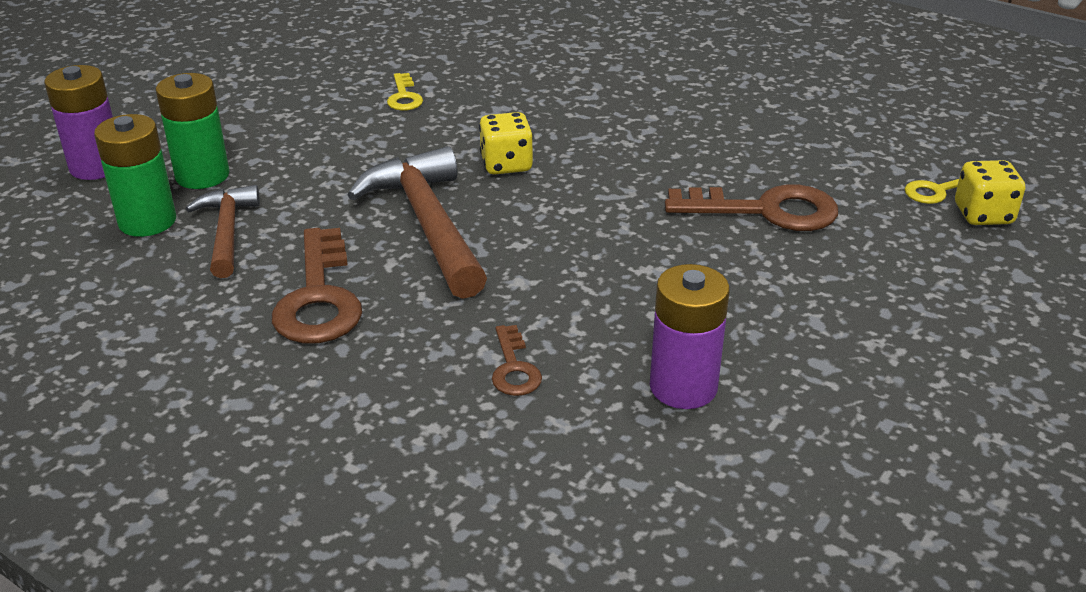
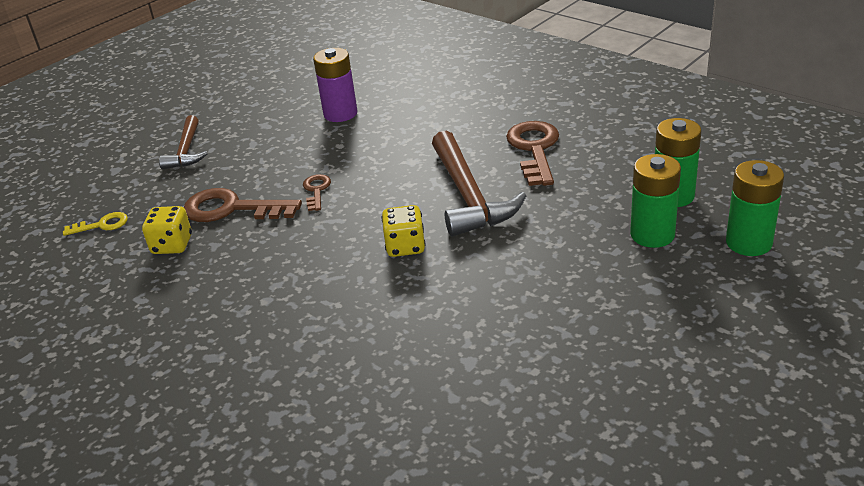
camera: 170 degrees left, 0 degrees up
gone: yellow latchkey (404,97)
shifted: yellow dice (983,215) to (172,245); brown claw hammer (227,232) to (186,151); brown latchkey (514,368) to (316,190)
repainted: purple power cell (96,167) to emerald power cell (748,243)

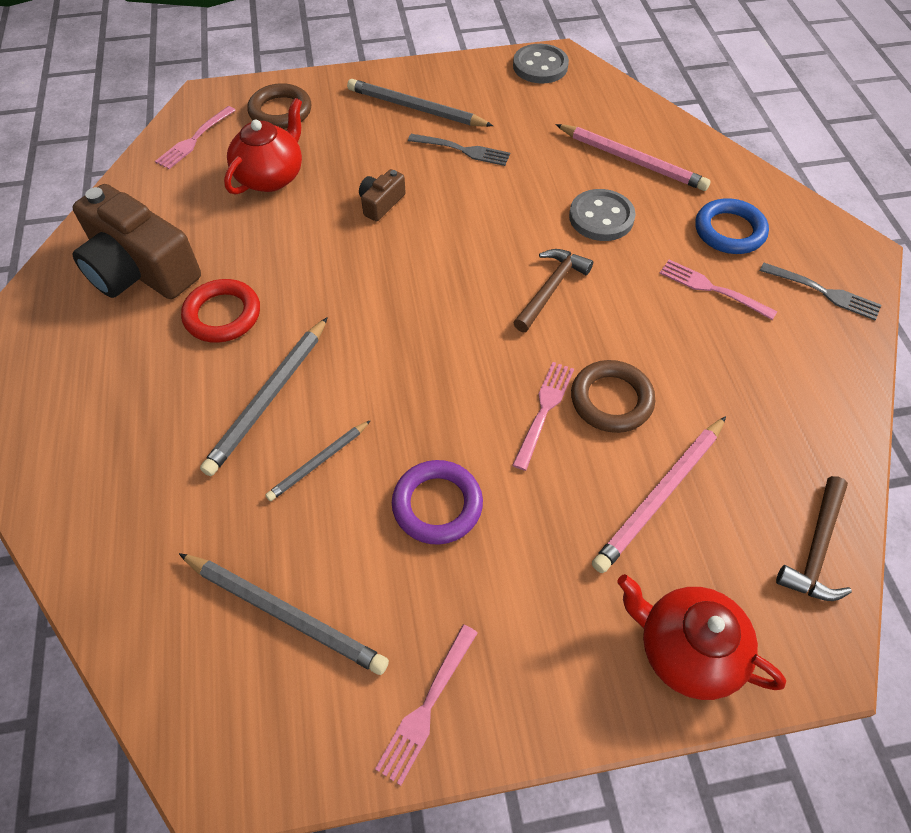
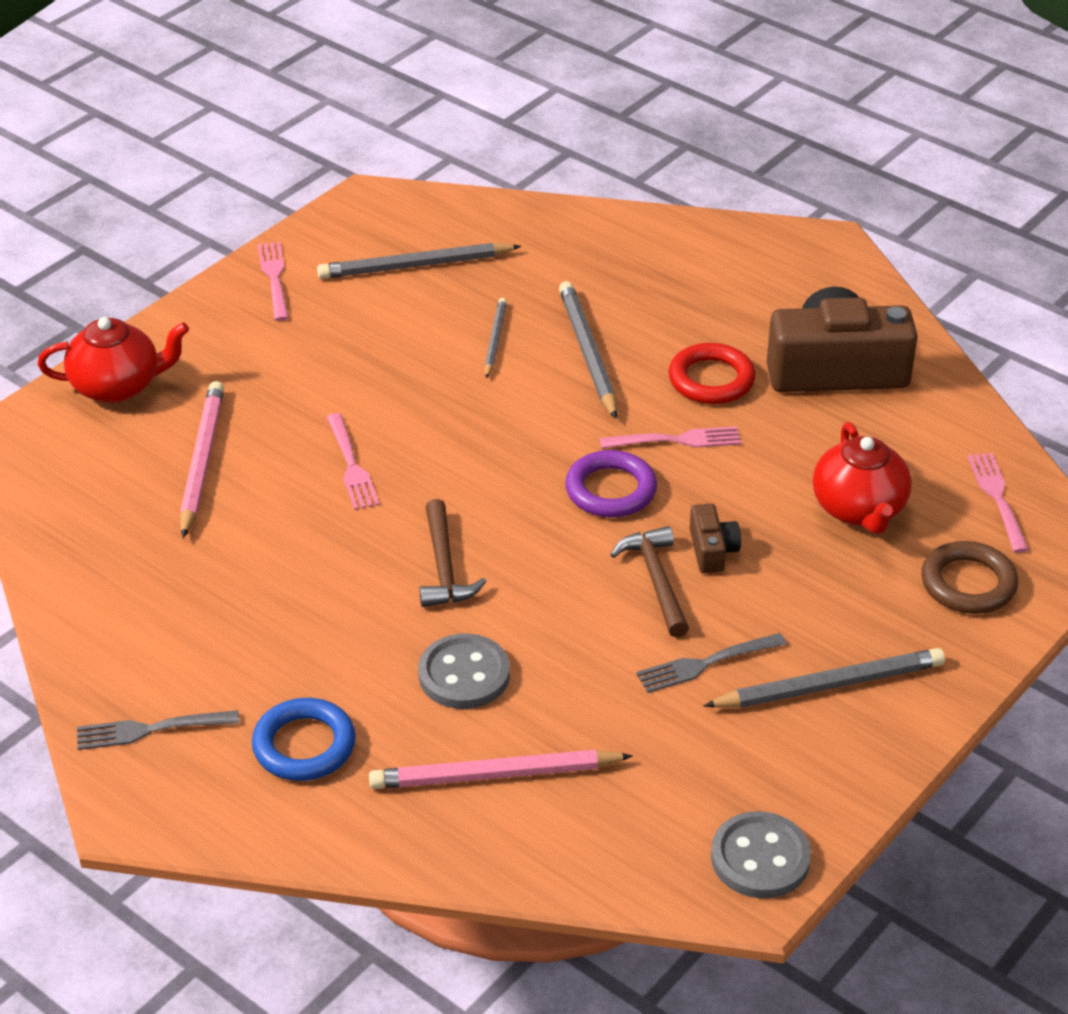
camera: 140 degrees right, 15 degrees down
gone: brown hoop (611,400)
shifted: pink dinner fork (712,289) to (676,440); purple hoop (437,505) to (610,490); brown claw hammer (816,549) to (656,580)

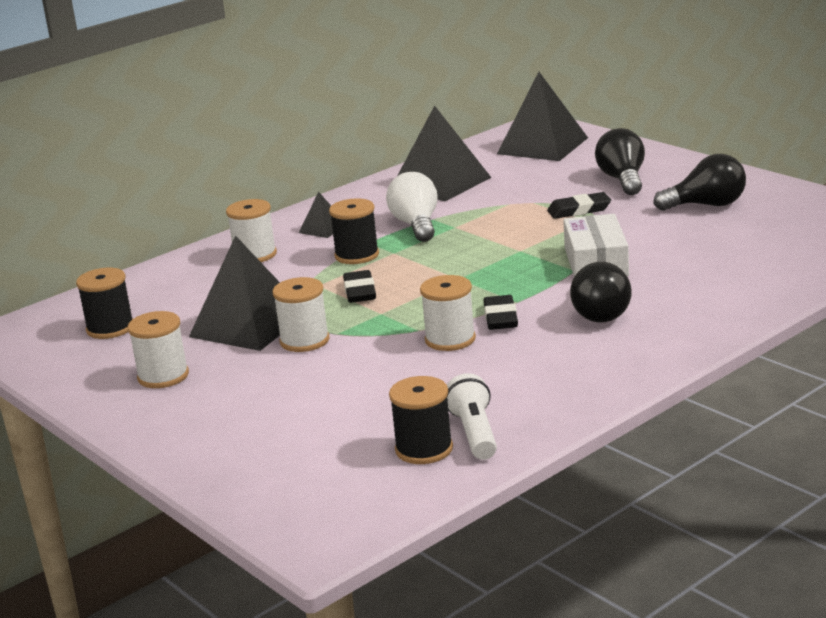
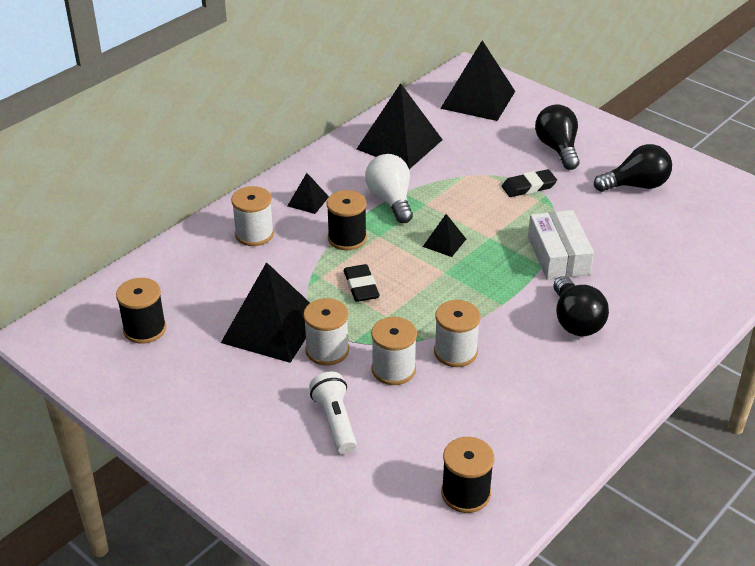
camera: 10 degrees left, 15 degrees up
gone: ebony eraser (500,317)
new: ebony solid pyramid (444,242)
shifted: snow-white reel of thread (163,376) to (393,369); snow-white pocket torch (475,433) to (335,421)

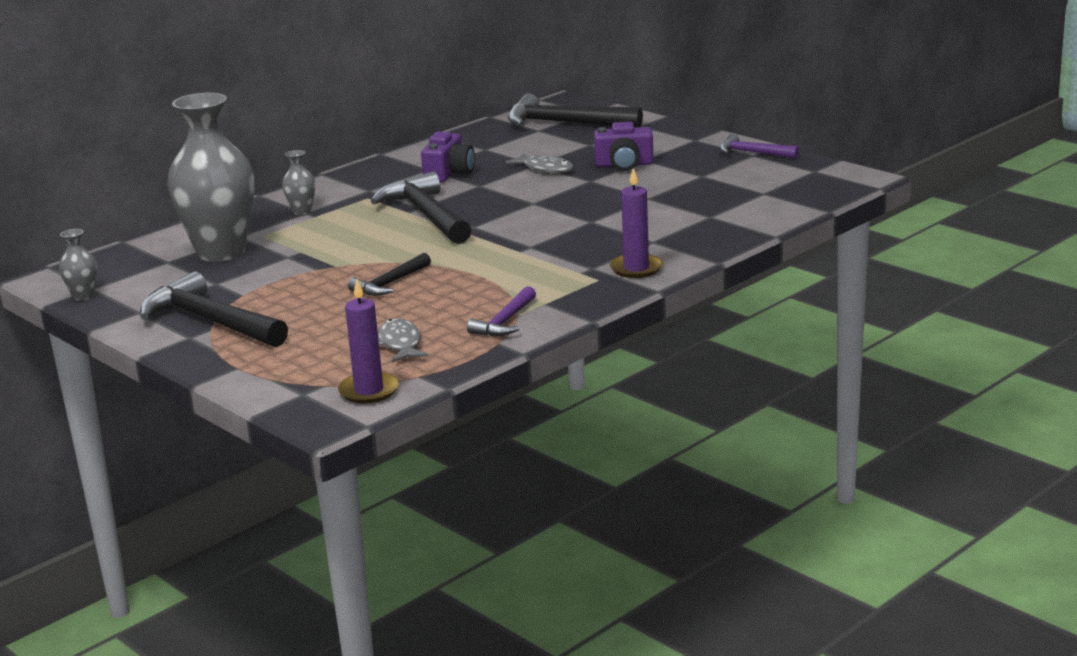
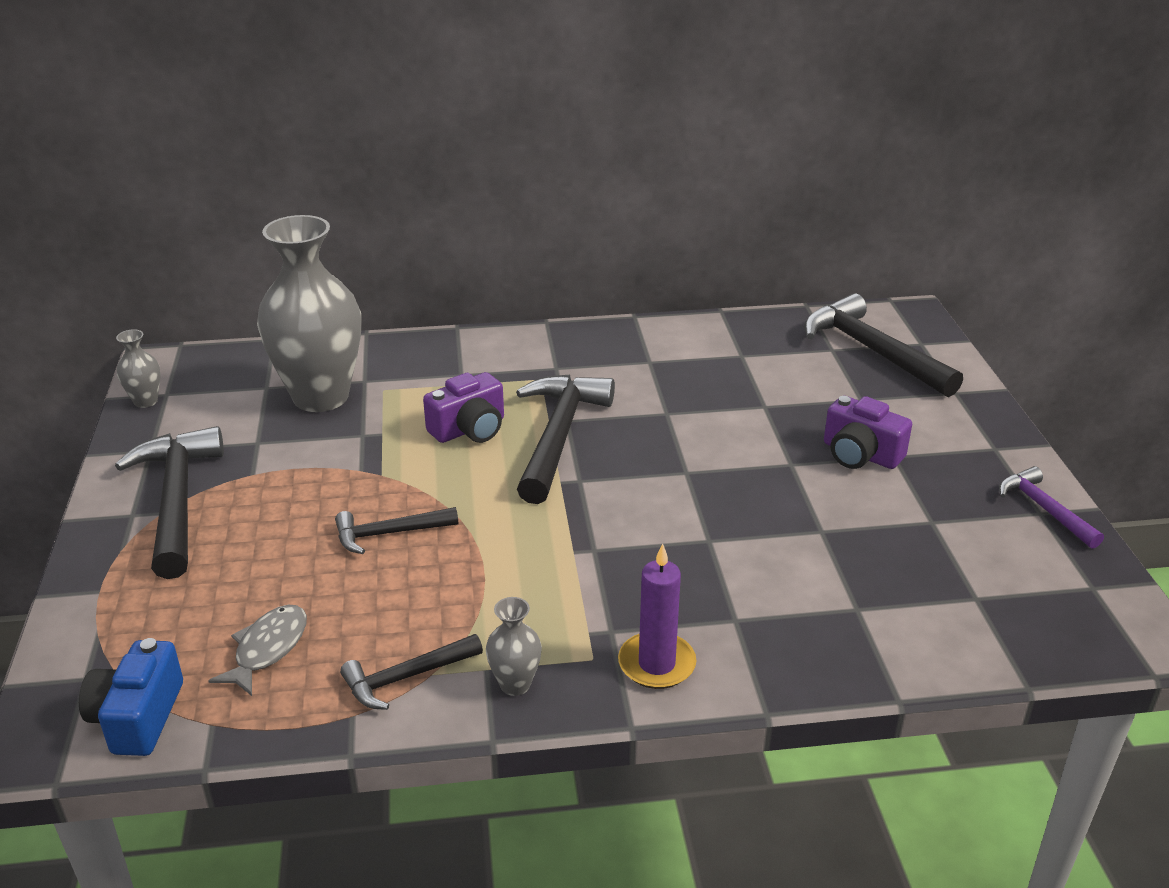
camera: 35 degrees right, 10 degrees up
gone: ash-grey toy fish (545,169)
shifted: purple camera (449,173) to (469,429); ash-grey vase (302,211) to (515,684)
swapped: purple pillar candle (369,391) to royal blue camera (138,717)
repainted: purple claw hammer (505,322) to ebony claw hammer (406,678)

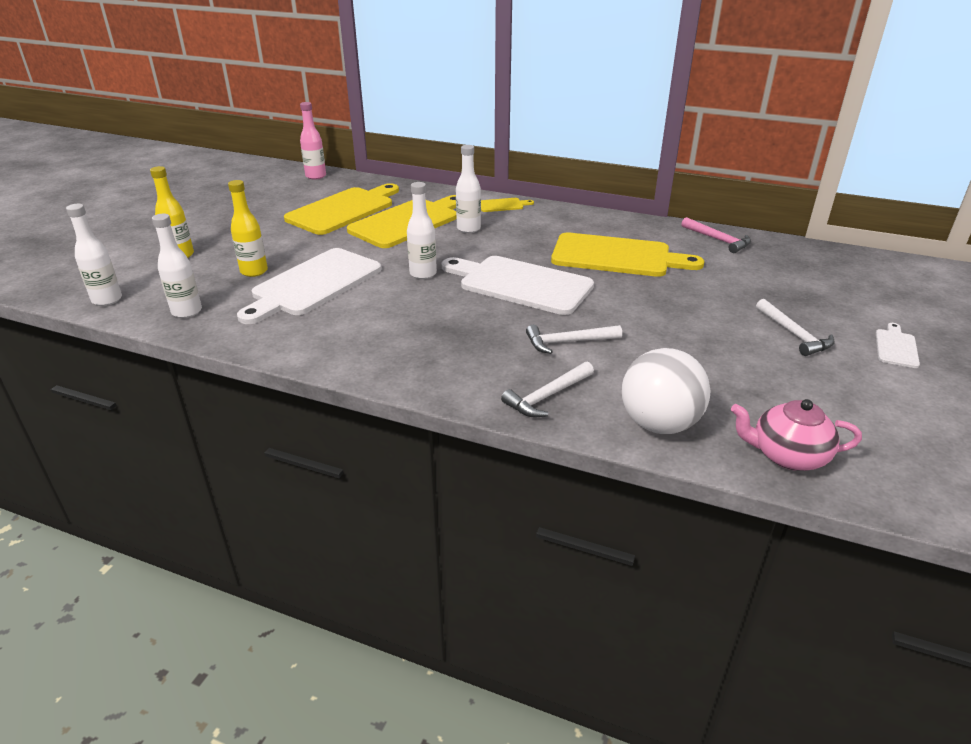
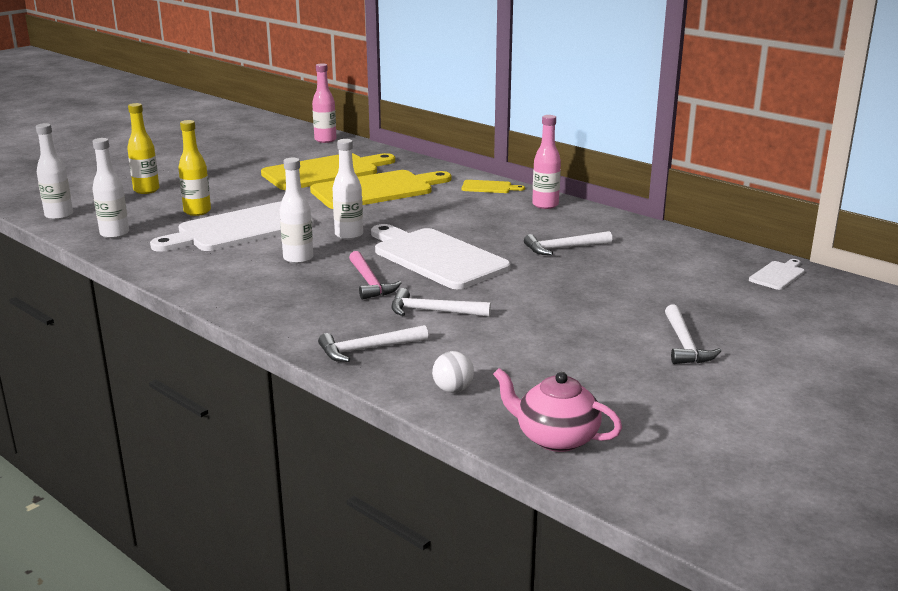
camera: 20 degrees right, 10 degrees down
new: pink flask (545,205)
shifted: snow-white flask (468,229) to (298,258); pink claw hammer (718,240) to (370,282); snow-white cutting board (896,347) to (778,275)
swapped: yellow cutting board (617,256) to snow-white claw hammer (563,248)
scaled: snow-white sphere (659,424) = (453,389) x0.47

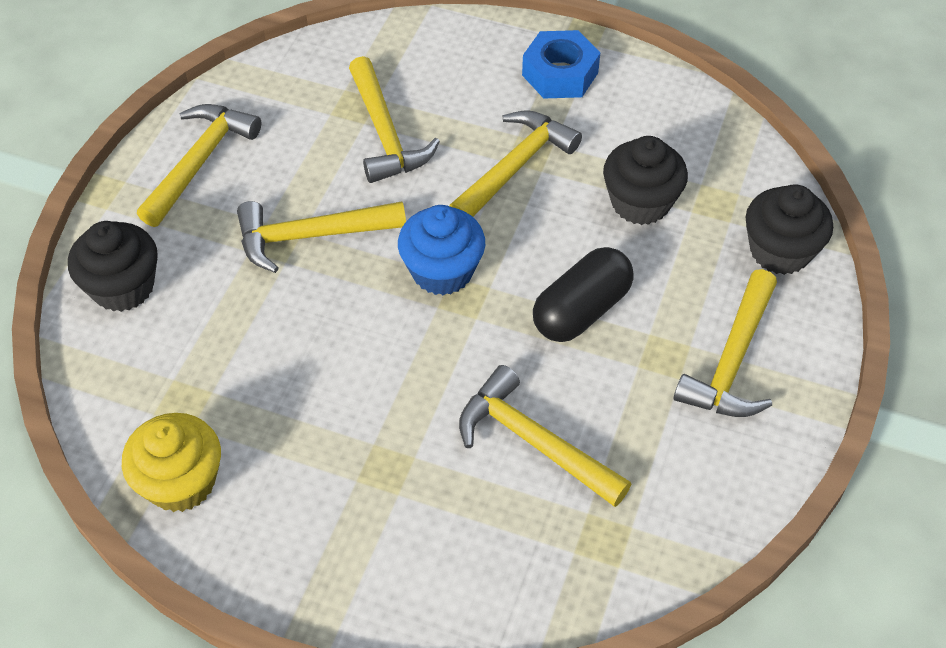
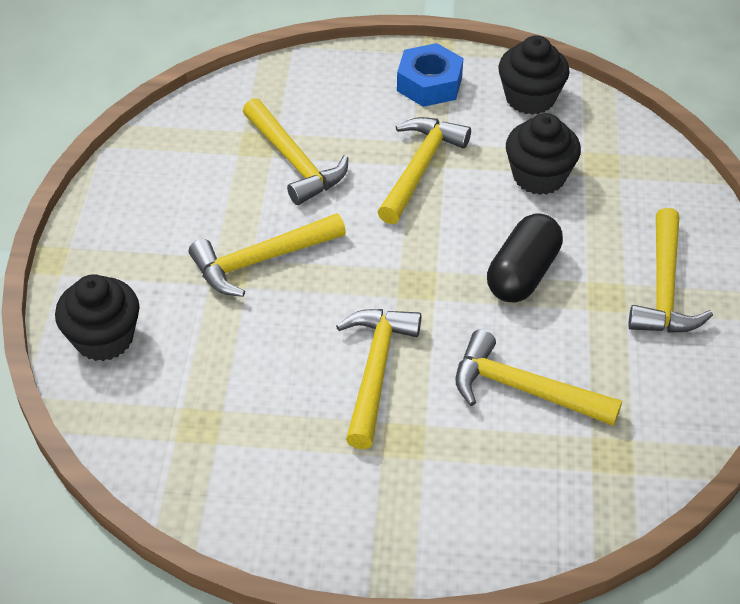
camera: 15 degrees left, 5 degrees down
gone: royal blue fairy cake (442,271); yellow fairy cake (181,482)
shifted: yellow claw hammer (200,162) to (375,371); ebony fairy cake (780,251) to (530,98)

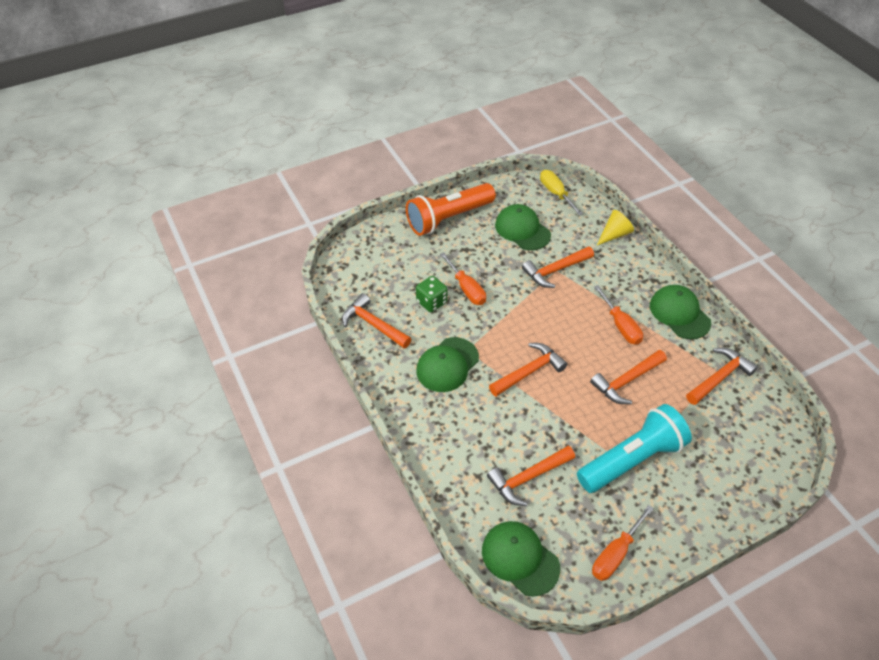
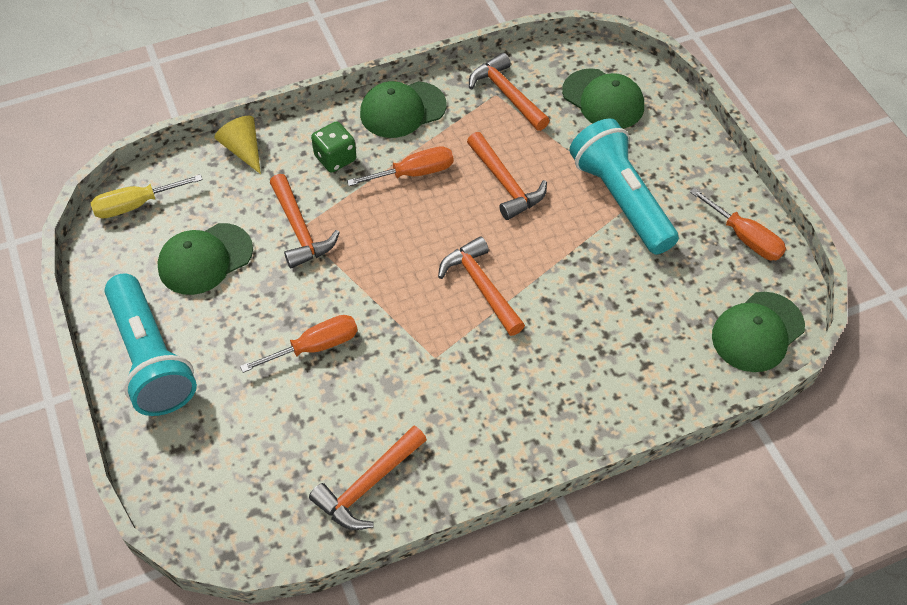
camera: 85 degrees left, 5 degrees up
gone: orange-coloured claw hammer (527,478)
shifted: emerald dice (431,302) to (335,158); emerald cap (447,365) to (603,99)
repainted: orange-coloured pocket torch (448,218) to turquoise pocket torch (151,358)

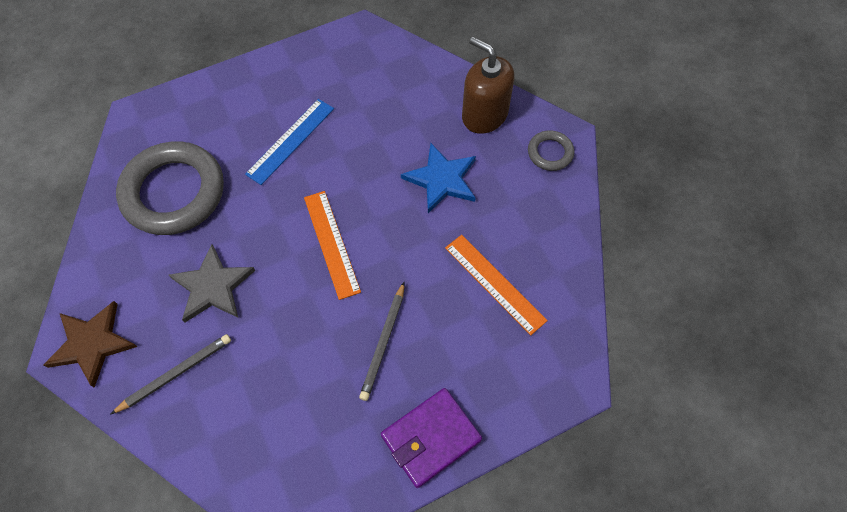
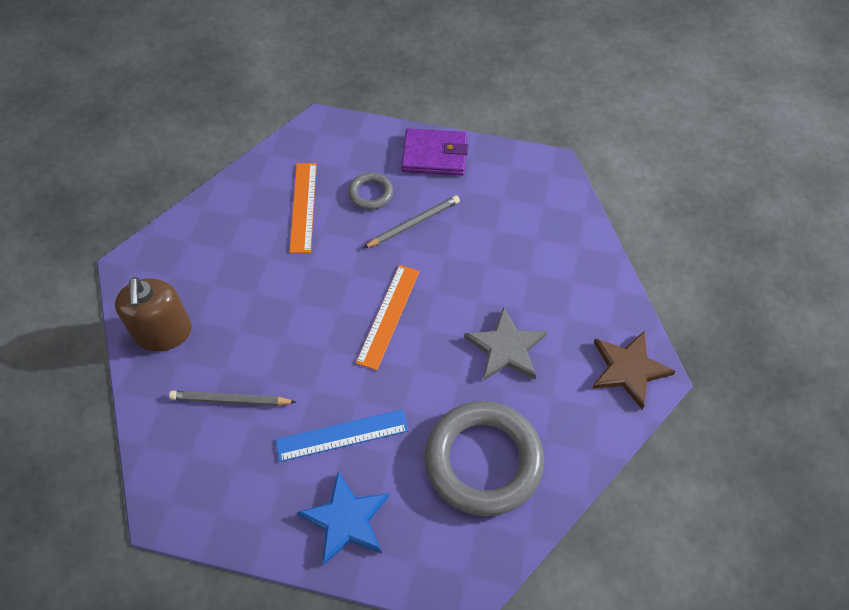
camera: 140 degrees left, 5 degrees down
shifted: ash-grey hoop (550,153) to (370,193); royal blue star (441,179) to (346,520); ash-grey wooden pencil (175,374) to (231,400)

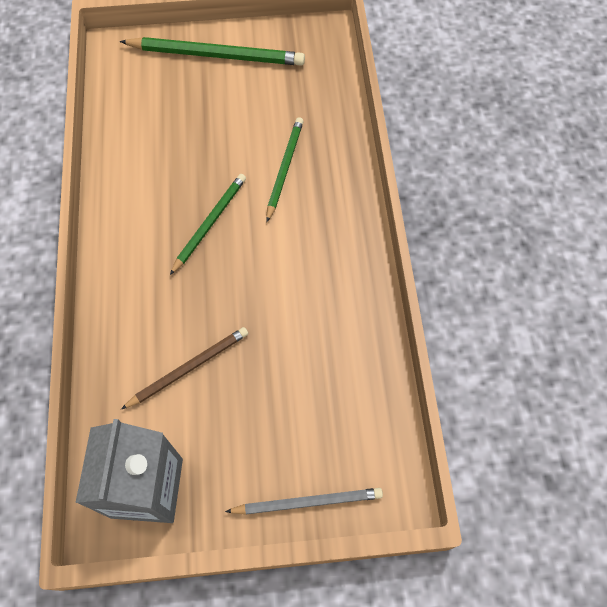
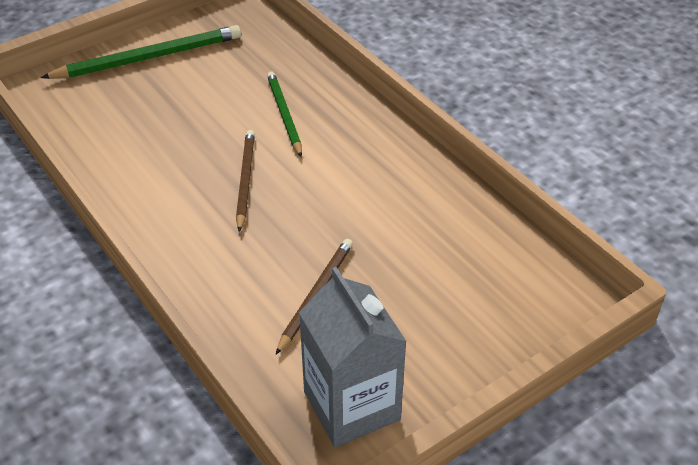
camera: 30 degrees left, 20 degrees down
gone: ash-grey wooden pencil (307,502)
repainted: emerald wooden pencil (209,223) to brown wooden pencil (245,181)

